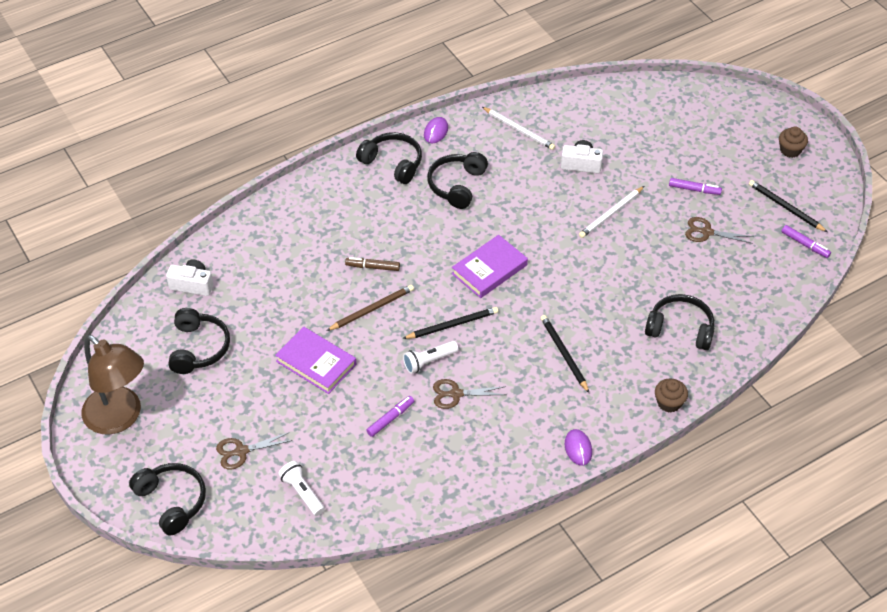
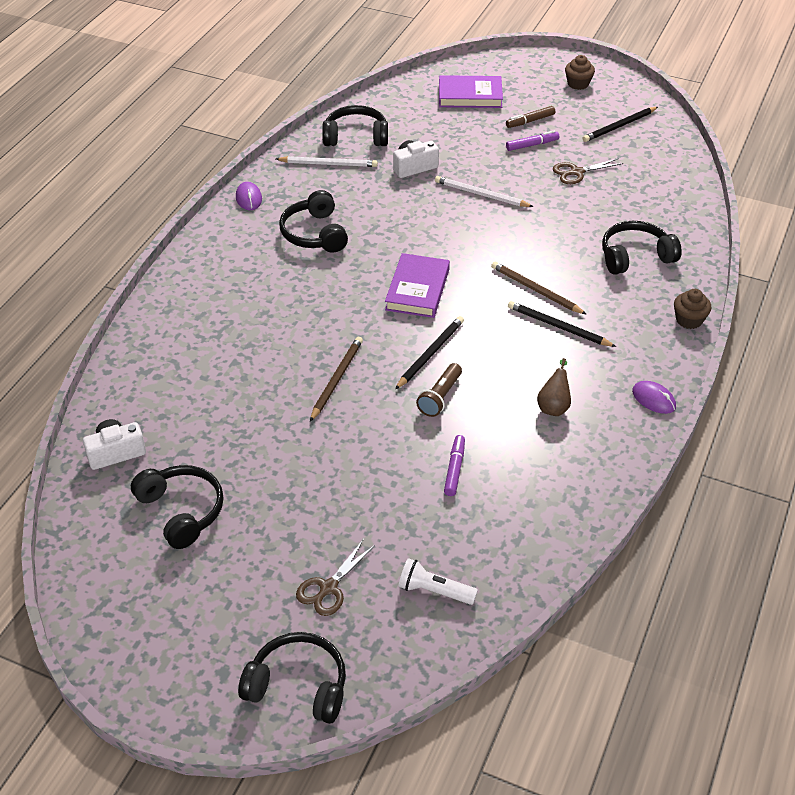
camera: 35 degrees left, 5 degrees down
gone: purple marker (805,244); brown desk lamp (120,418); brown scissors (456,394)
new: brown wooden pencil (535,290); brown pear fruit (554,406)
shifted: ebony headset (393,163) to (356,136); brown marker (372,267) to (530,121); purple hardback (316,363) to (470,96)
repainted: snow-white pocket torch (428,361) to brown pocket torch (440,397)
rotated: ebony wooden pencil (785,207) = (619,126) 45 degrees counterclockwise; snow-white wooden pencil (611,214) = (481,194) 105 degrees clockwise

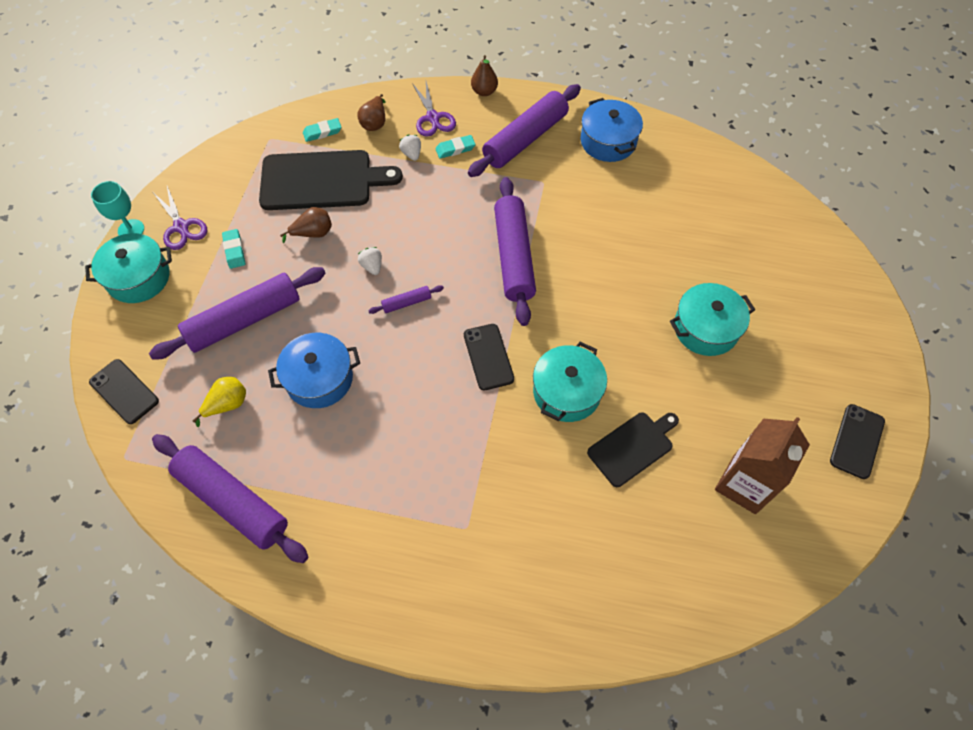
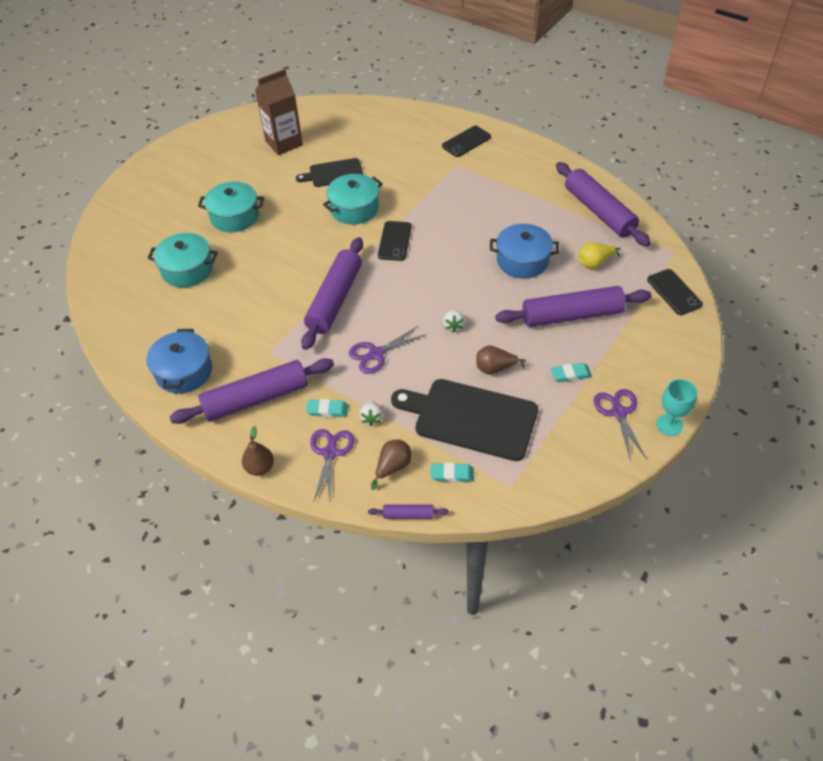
camera: 155 degrees left, 10 degrees down
new: purple scissors (376,354)
shifted: turquoise pot (138,278) to (187,269); purple rolling pin (406,303) to (408,515); ebony phone (856,441) to (466,142)
rotated: turquoise eraser (234,250) = (570,374) 75 degrees clockwise

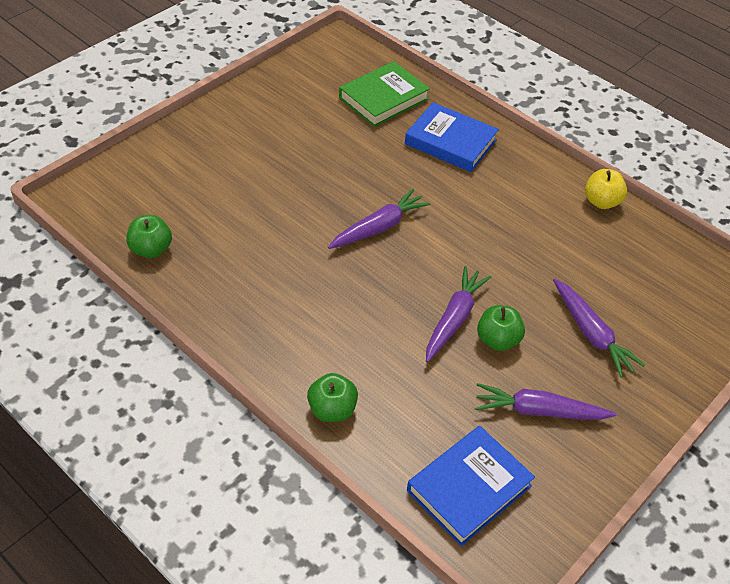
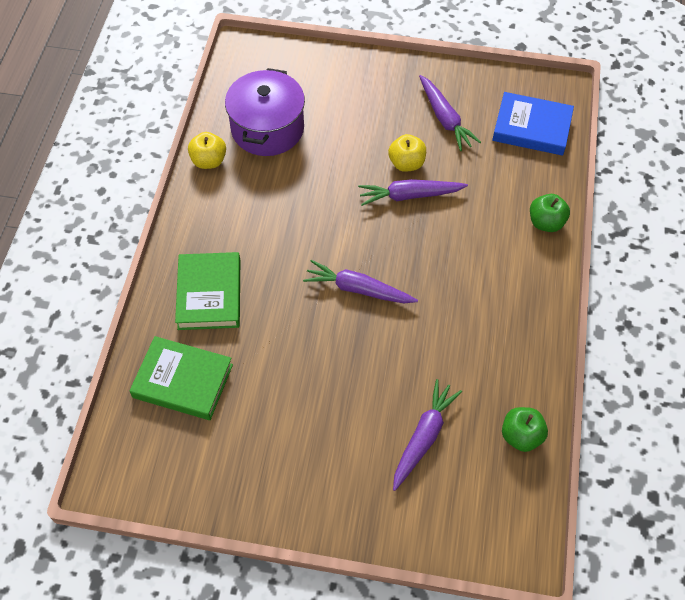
camera: 120 degrees left, 10 degrees up
new: purple pot (267,128)
shifted: purple toy carrot (591,333) to (423,437)
repainted: royal blue hardback (450,142) to emerald hardback (209,294); emerald toy apple (497,340) to yellow toy apple (406,163)

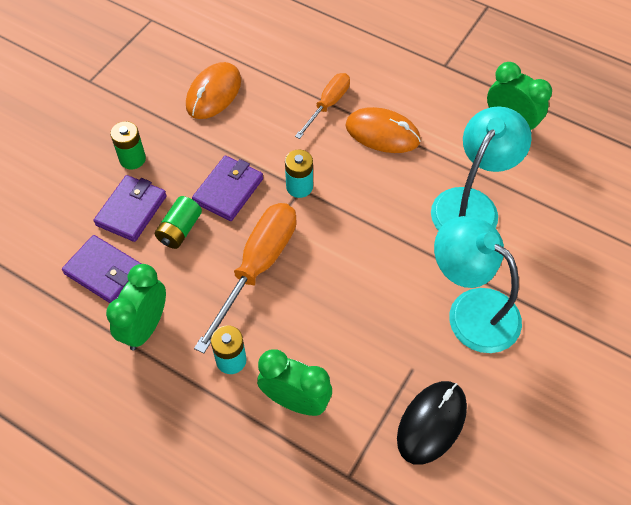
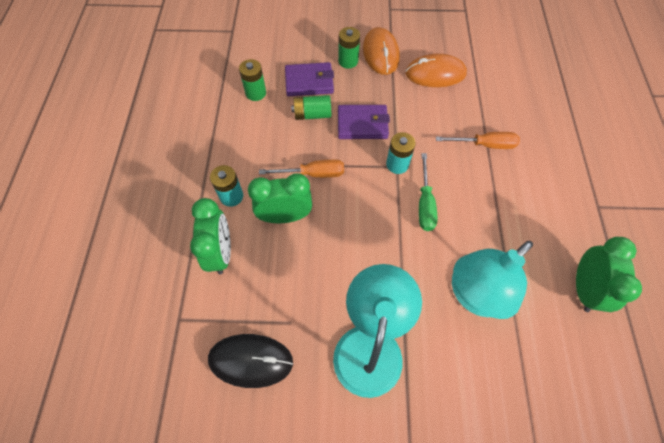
camera: 60 degrees right, 5 degrees up
new: emerald flat screwdriver (425,203)
shifted: orange-coloured PC mouse (382,133) to (380,53); emerald alarm clock (145,327) to (285,216)
swapped: purple card wallet (104,271) to emerald power cell (255,93)
rotated: turquoise desk lamp (471,204) = (473,295) 135 degrees clockwise
scaled: orange-coloured flat screwdriver (257,267) = (313,174) x0.59

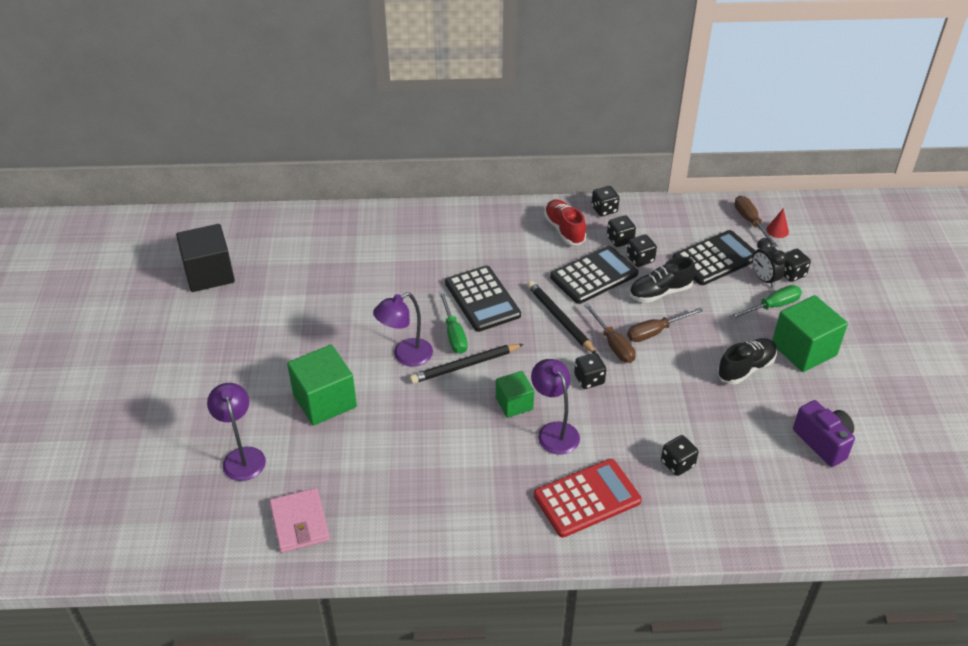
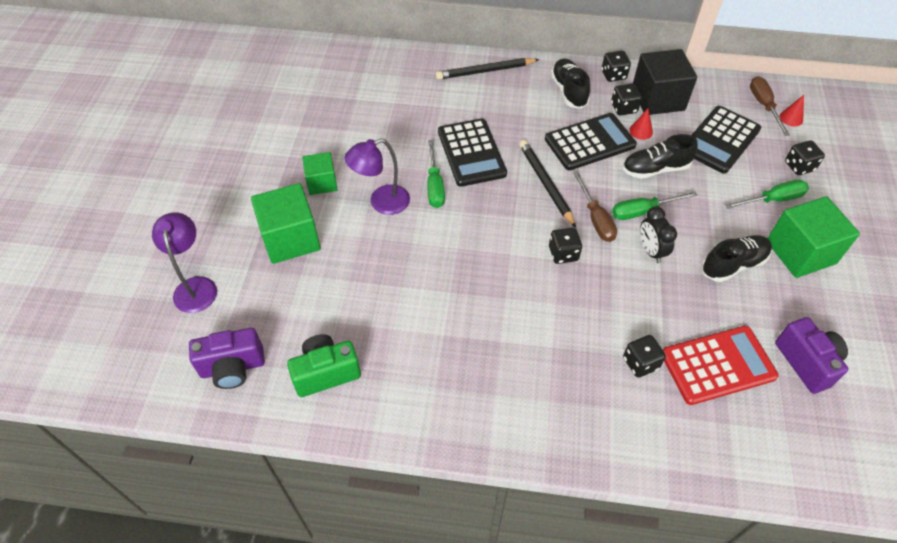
camera: 10 degrees right, 10 degrees up
gone: purple desk lamp (554,431)
new: emerald camera (326,373)
shifted: ebony block (209,274) to (658,99); ebony alarm clock (764,279) to (651,251); ebony wooden pencil (465,366) to (485,71); emerald block (514,403) to (322,183); red calculator (587,498) to (717,365)
swapped: ebony dice (640,259) to red solid cone (641,131); pink card wallet (299,523) to purple camera (233,368)
repainted: red shoe (564,230) to ebony shoe (569,91); brown flat screwdriver (655,332) to emerald flat screwdriver (642,211)
rotated: ebony calculator (715,258) = (720,140) 150 degrees clockwise

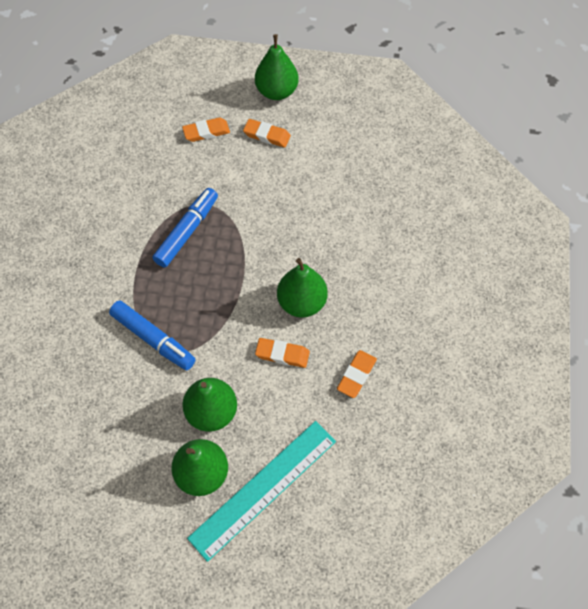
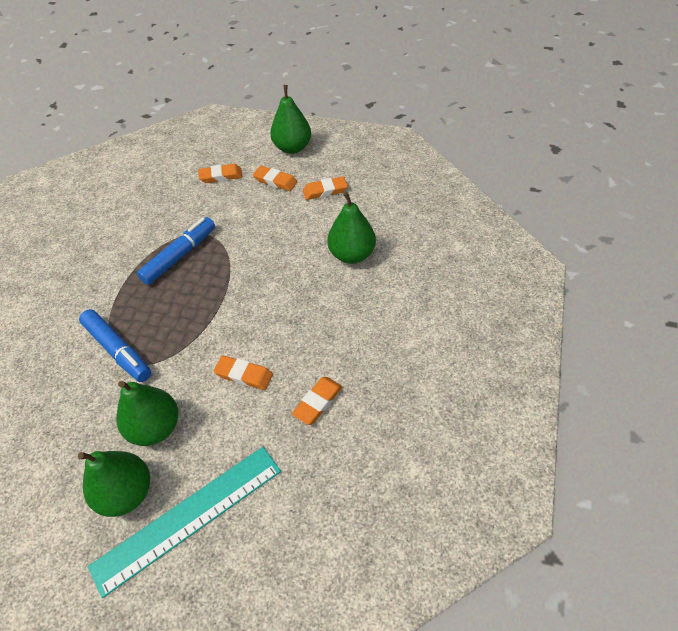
camera: 10 degrees right, 10 degrees down
new: orange-coloured eraser (325,191)
shifted: emerald pear fruit (302,303) to (352,254)

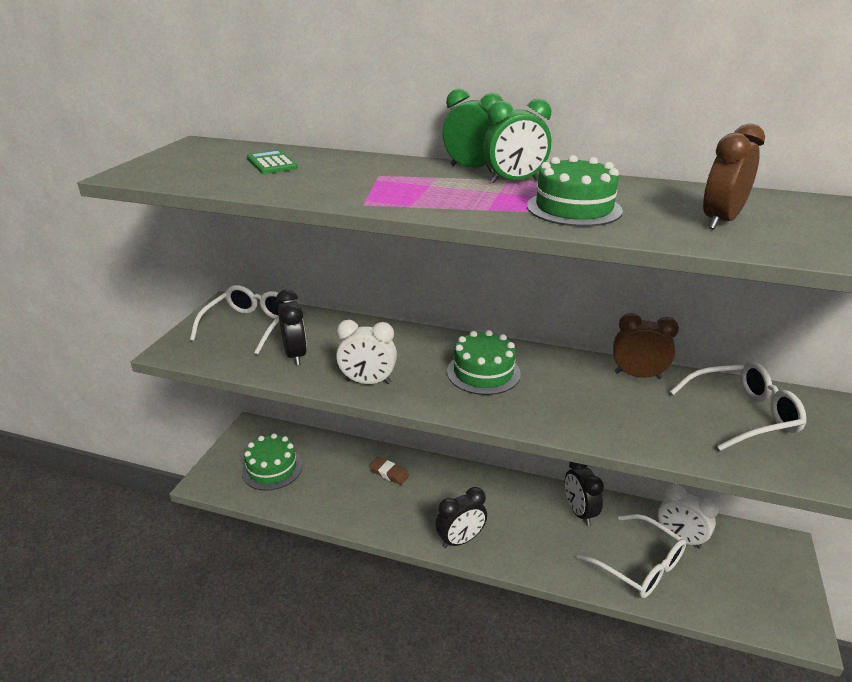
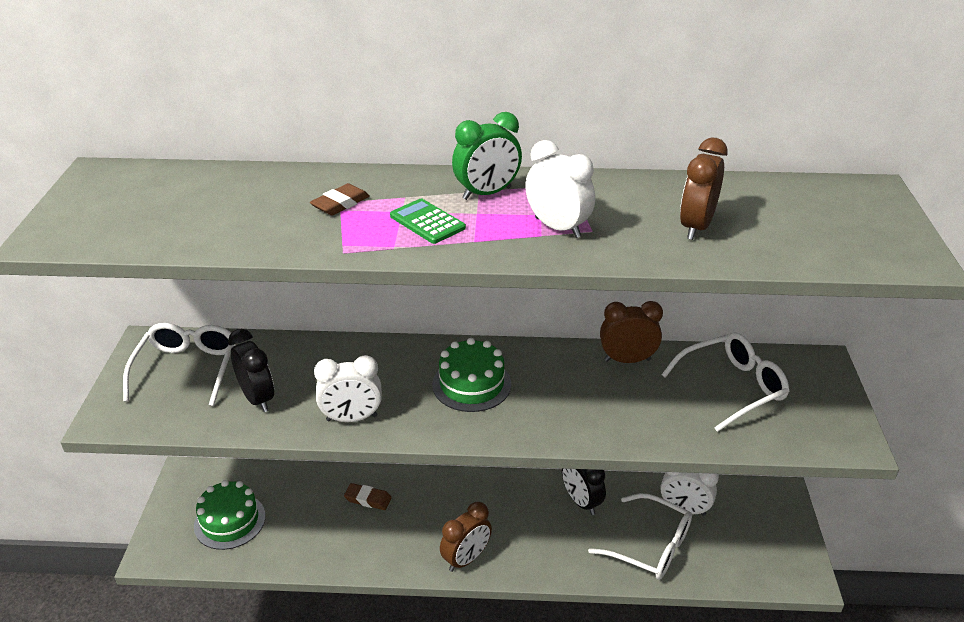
camera: 15 degrees left, 5 degrees up
gone: emerald alarm clock (472,169)
new: brown eraser (340,204)
shifted: emerald calculator (271,163) to (427,222)
swapped: emerald gateau (574,208) to snow-white alarm clock (557,227)
repainted: ebony alarm clock (460,540) to brown alarm clock (466,559)

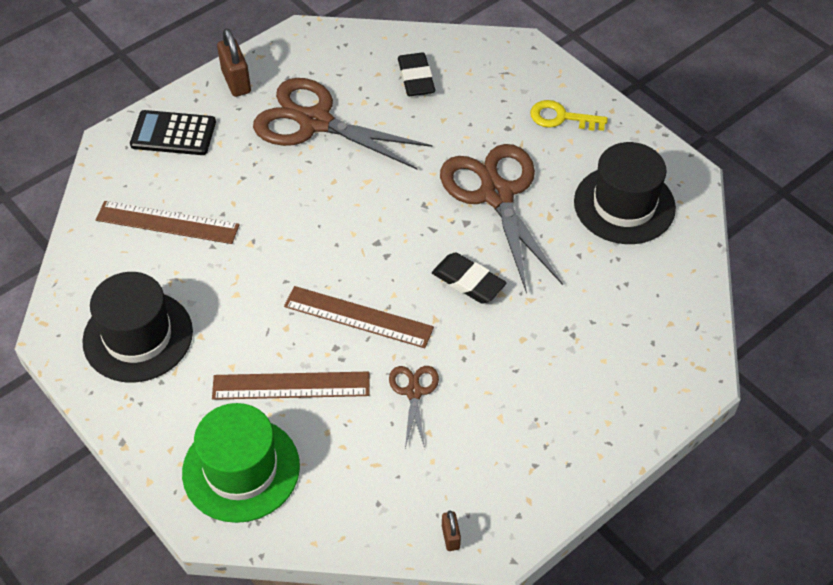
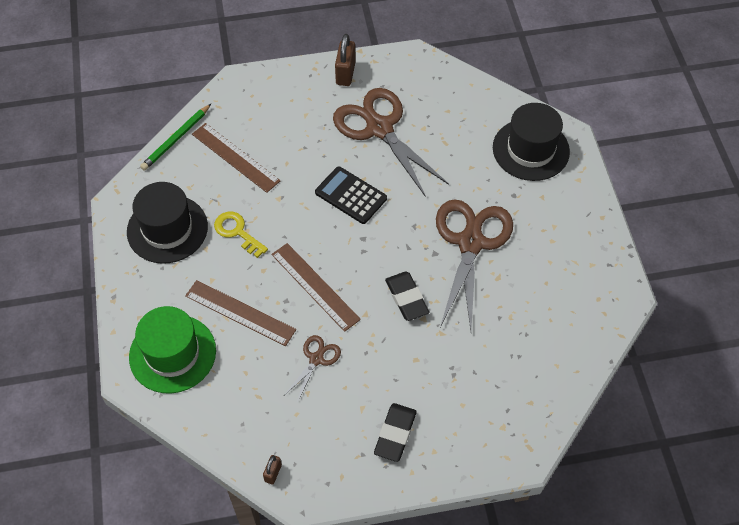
camera: 30 degrees right, 5 degrees up
new: emerald wooden pencil (176,139)
shifted: ebony eraser (416,78) to (395,434); yellow latchkey (561,118) to (237,232); ebony calculator (173,134) to (350,195); ebony top hat (624,205) to (530,149)

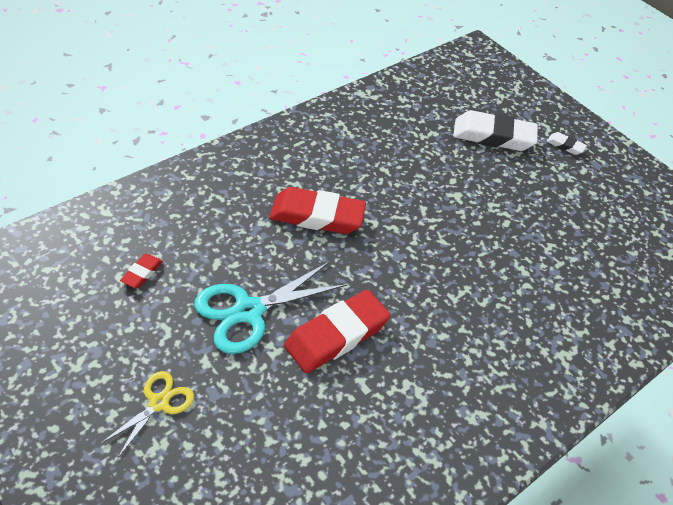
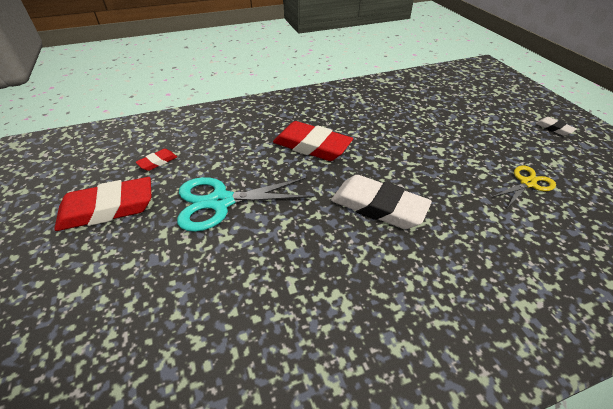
camera: 25 degrees right, 5 degrees down
shifted: snow-white eraser (493,136) to (378,207); red eraser (336,335) to (108,209); yellow scissors (159,403) to (527,183)

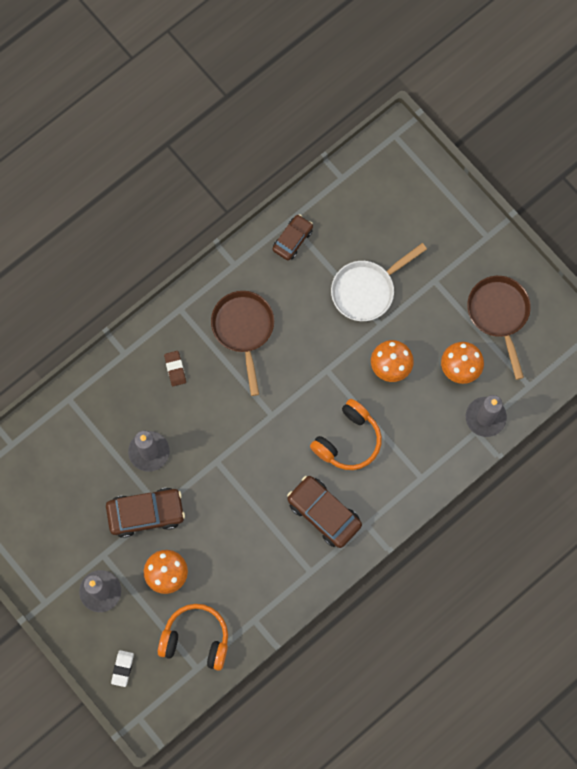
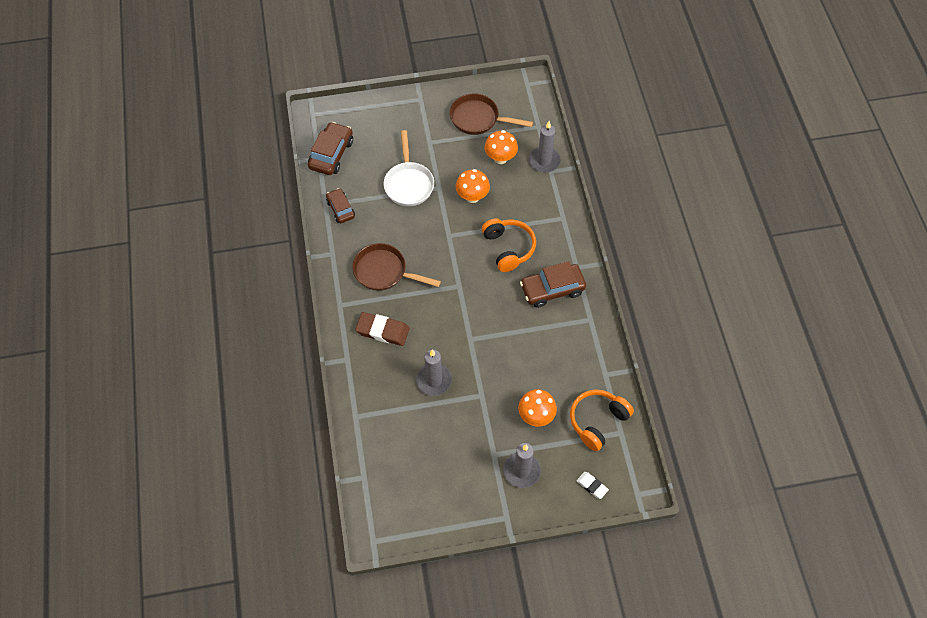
camera: 60 degrees left, 15 degrees down
shifted: brown toy car (146,513) to (331,154)
scaled: brown eraser (175,369) = (382,331) x1.76

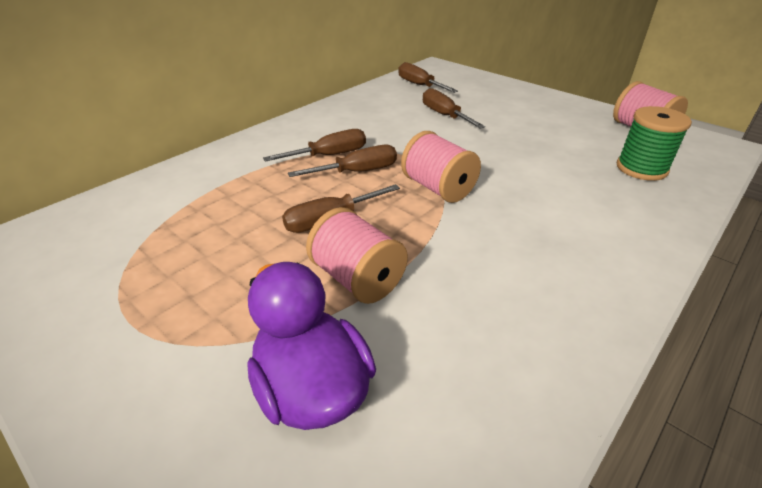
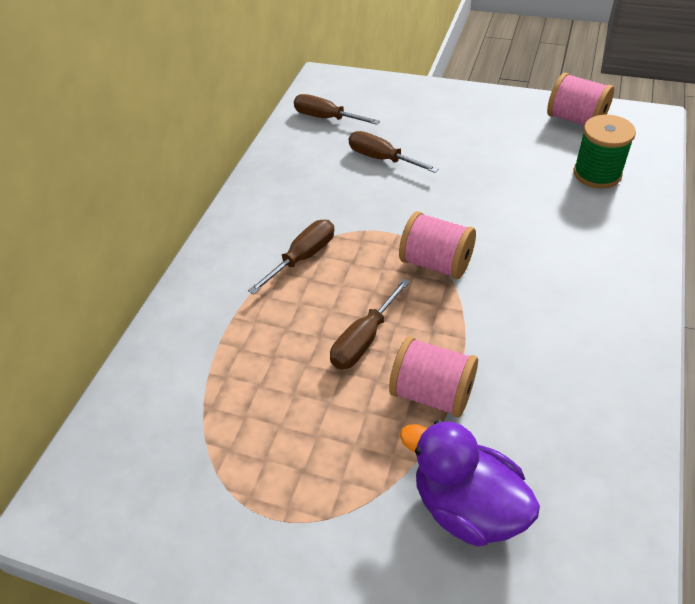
camera: 20 degrees left, 10 degrees up
gone: brown flat screwdriver (357,172)

